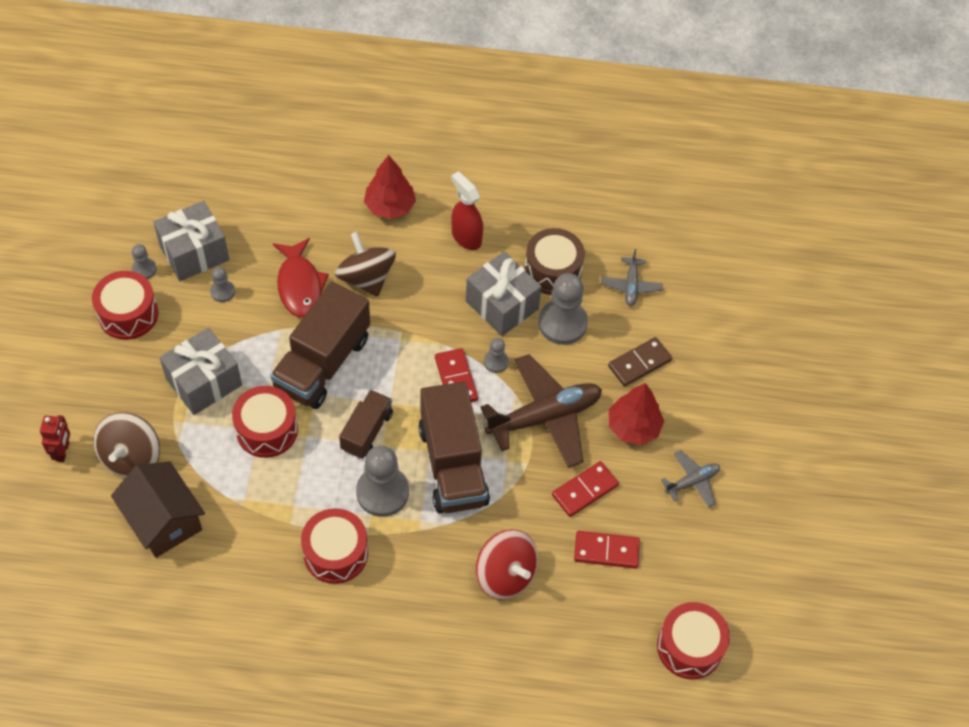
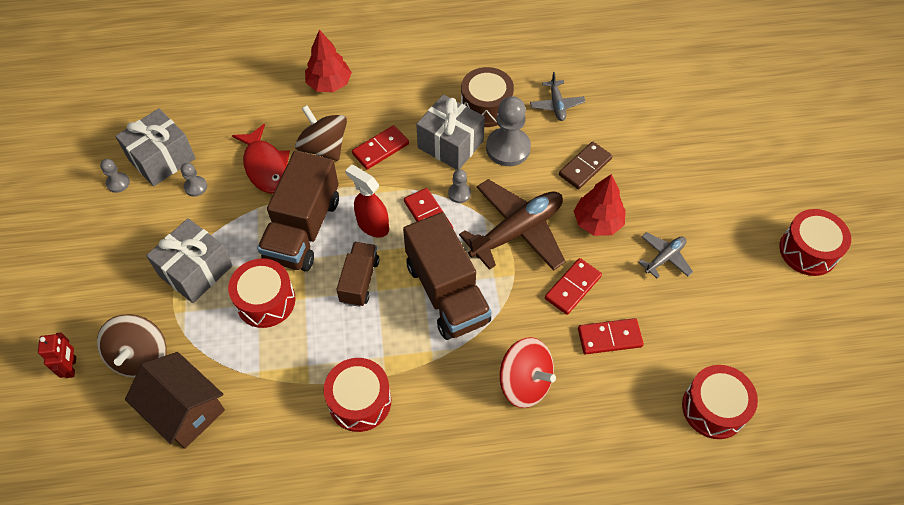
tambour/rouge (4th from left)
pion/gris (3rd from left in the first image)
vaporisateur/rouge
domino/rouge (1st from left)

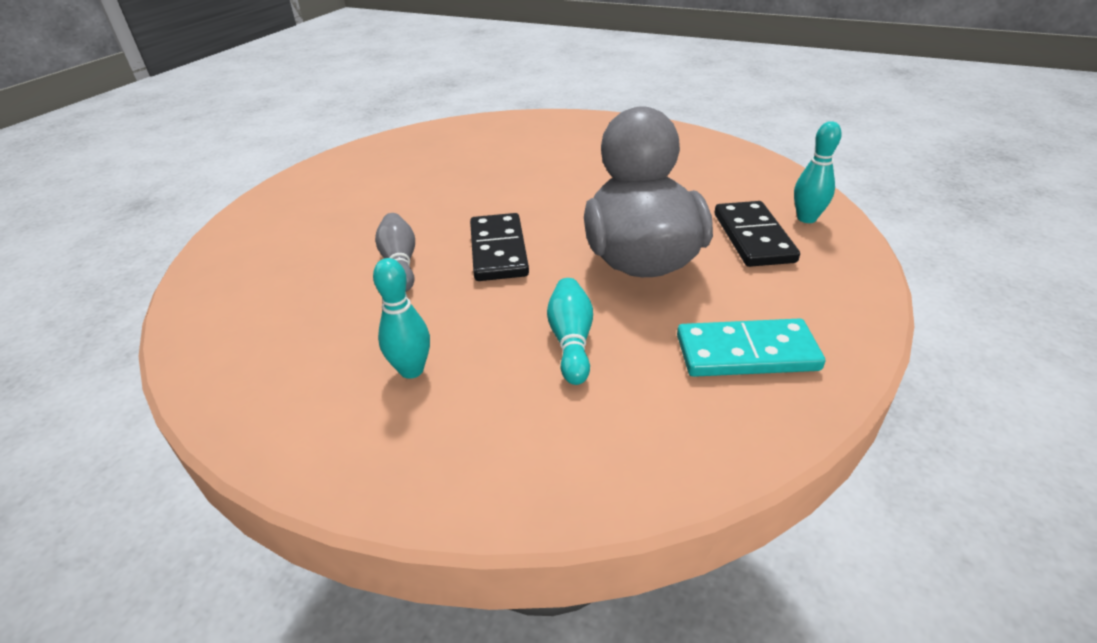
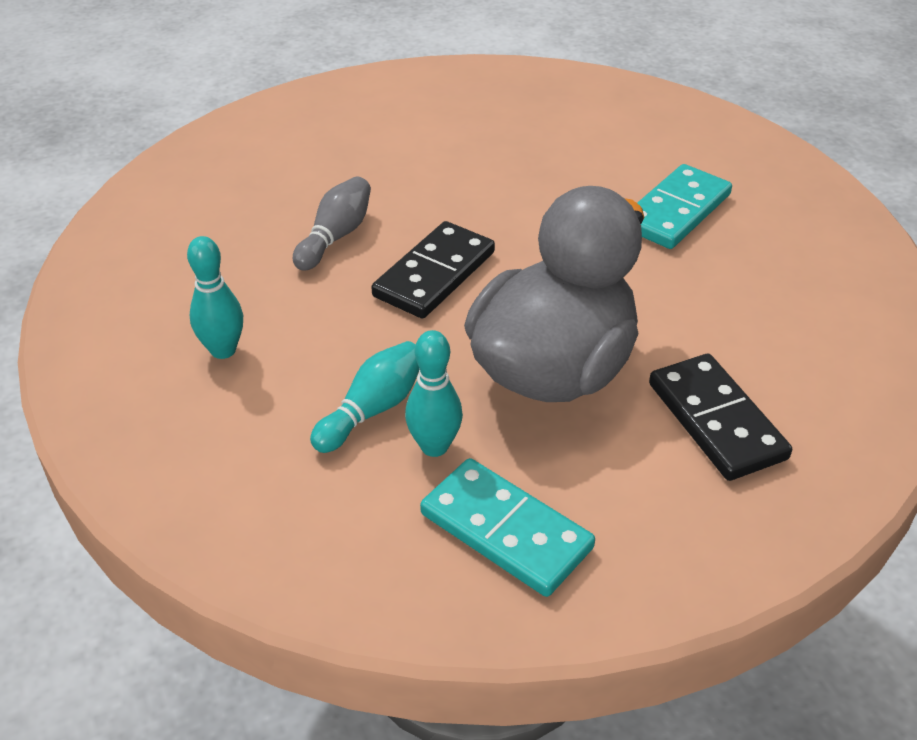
domino/noir (2nd from left)
quille/turquoise (3rd from left)
domino/turquoise (2nd from left)

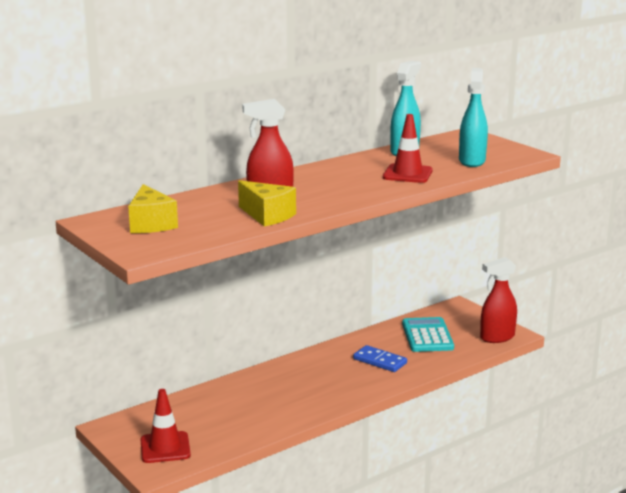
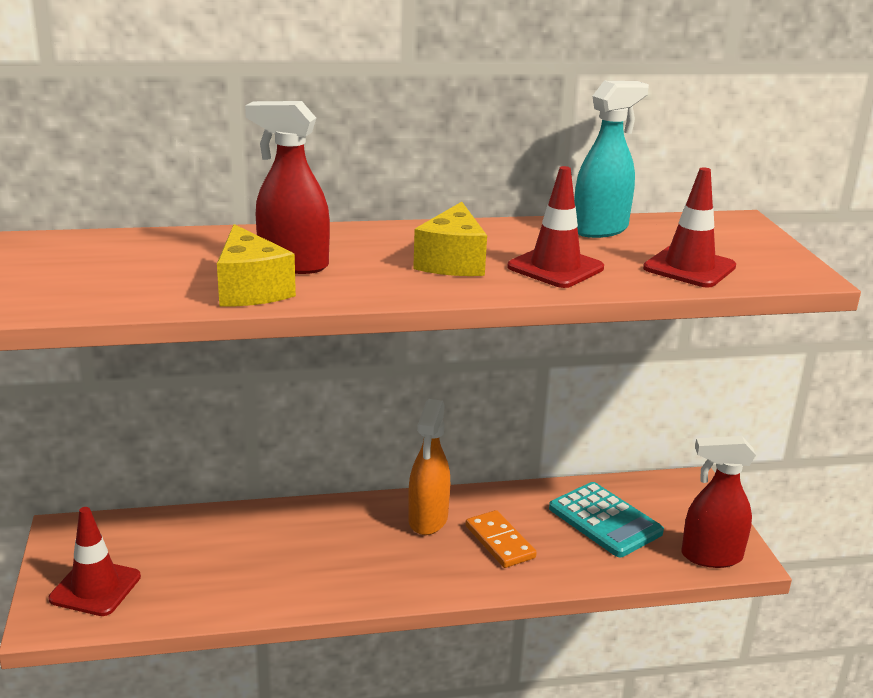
fromage/jaune (2nd from left)
domino/orange
calculatrice/turquoise
cône de chantier/rouge (3rd from left)
vaporisateur/orange

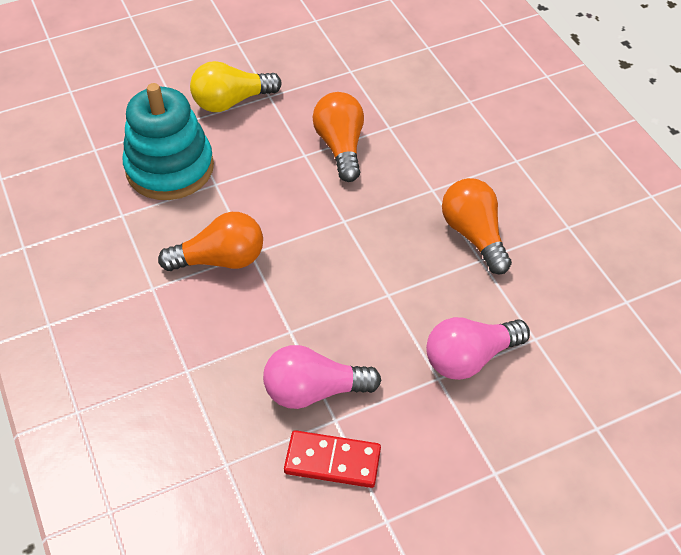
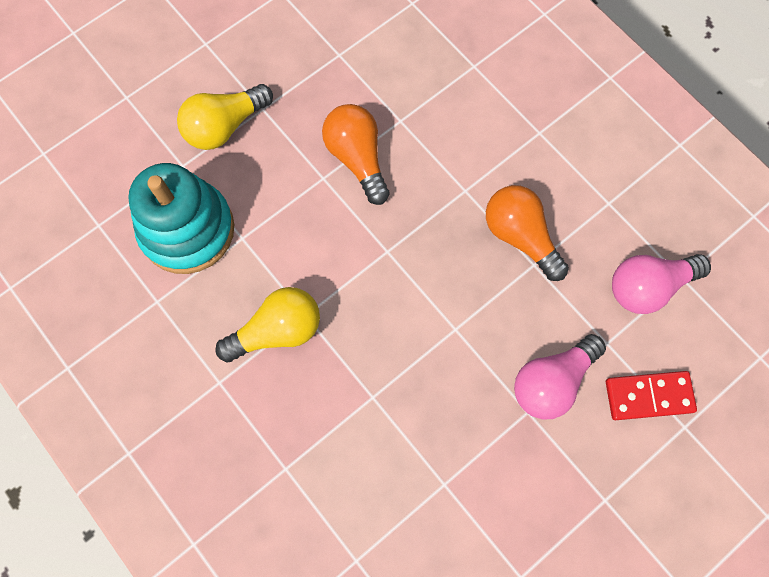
ampoule/jaune (2nd from left)
ampoule/rose (2nd from left)
domino/rouge

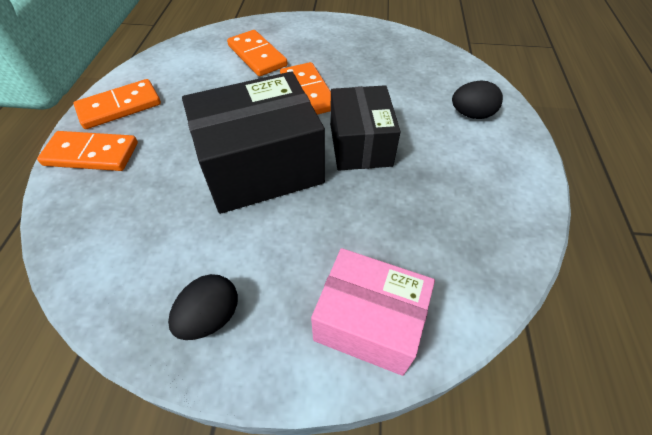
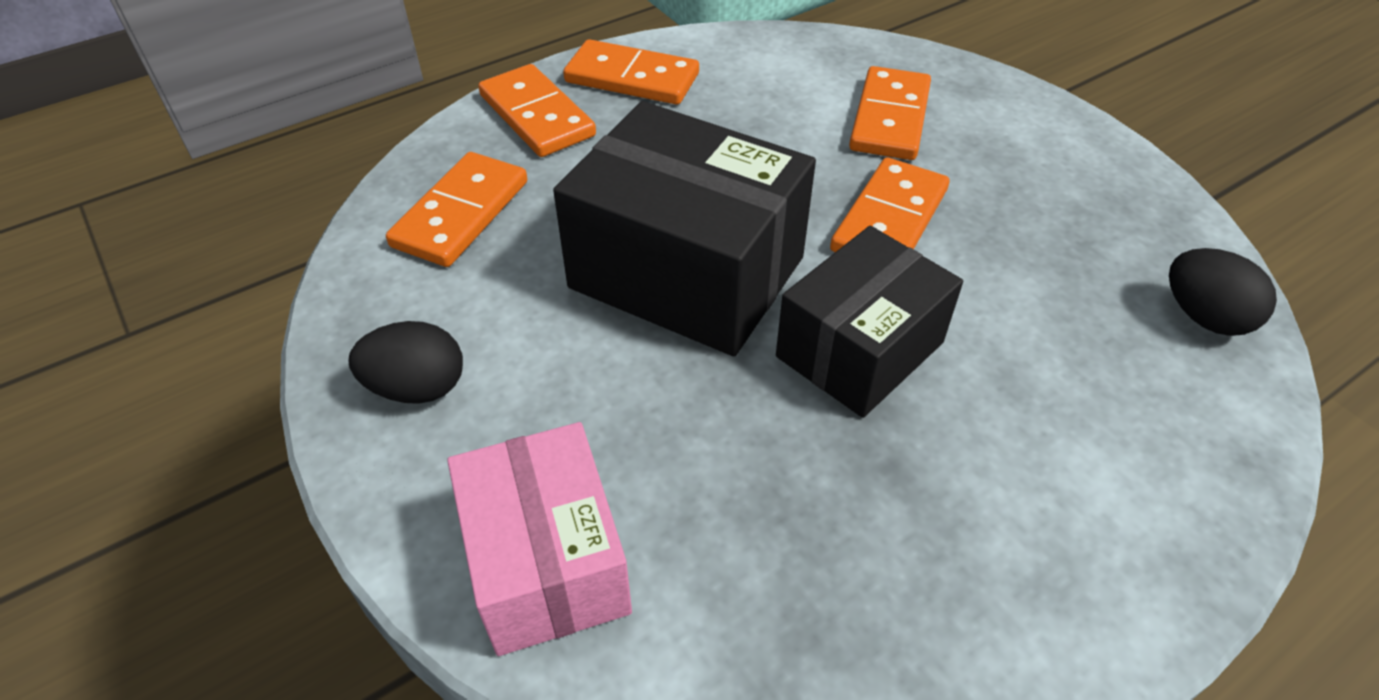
œuf/noir (2nd from left)
domino/orange (1st from left)

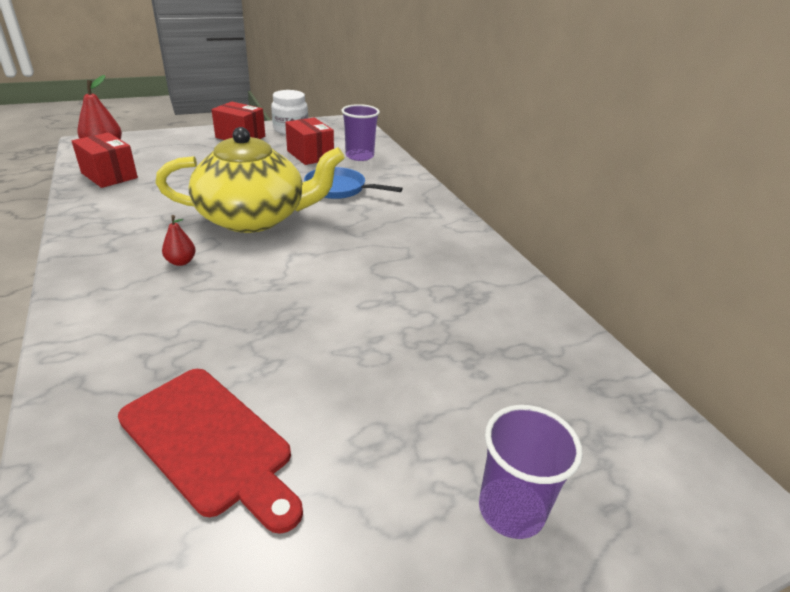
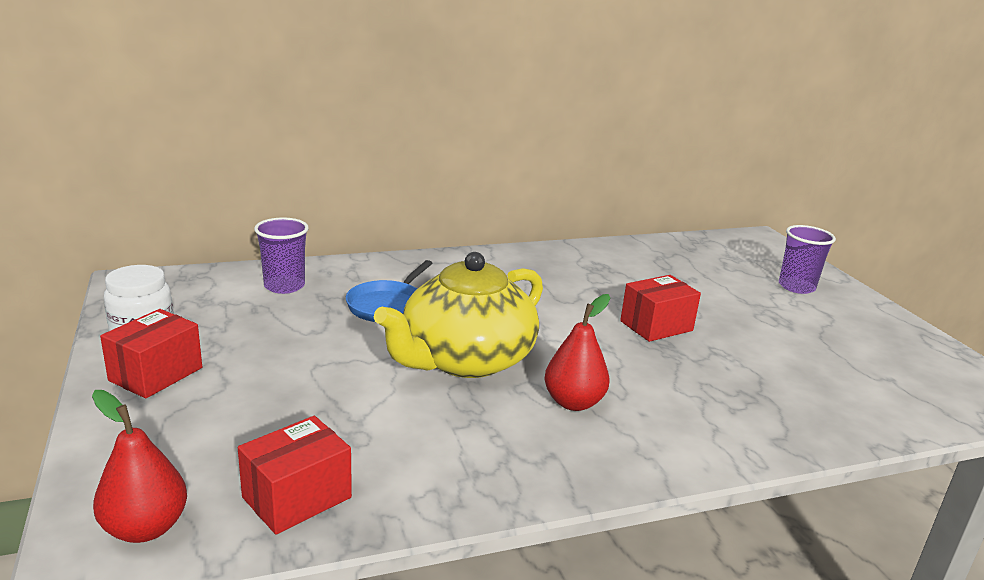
planche à découper/rouge
théière/jaune
poire/rouge (2nd from left)
boîte/rouge (3rd from left)

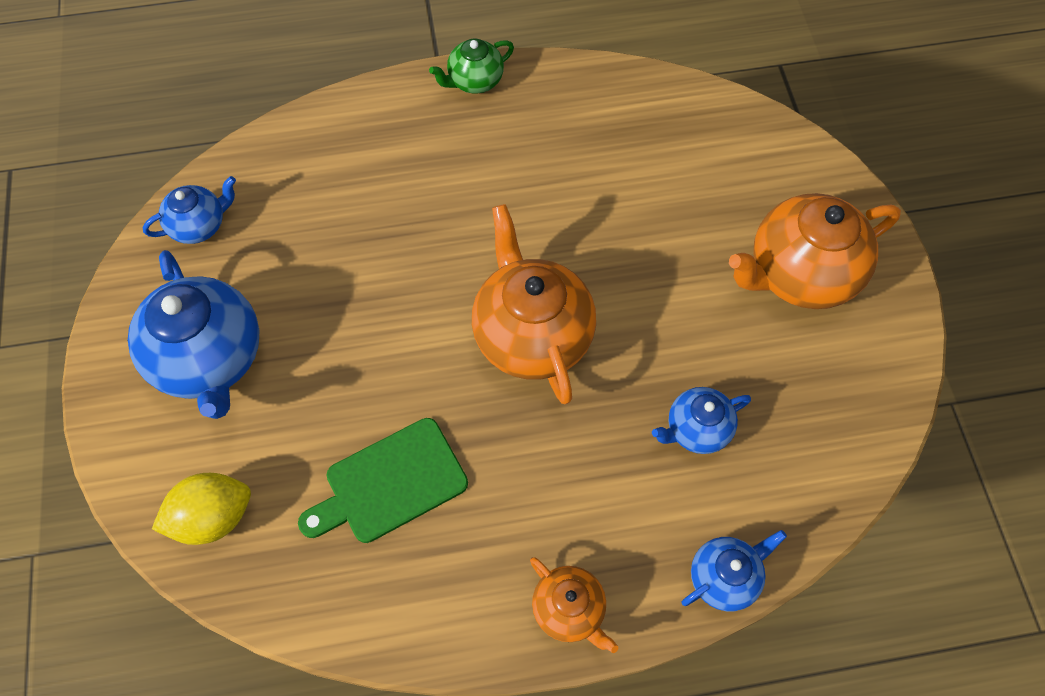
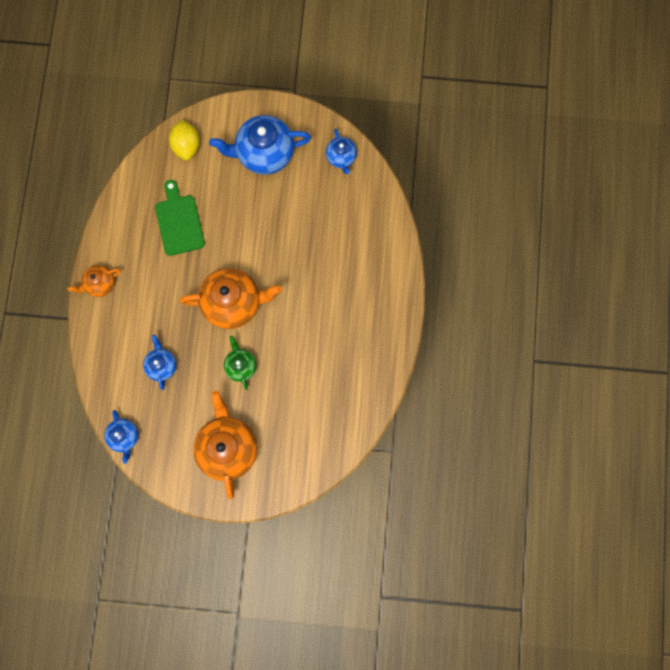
théière/vert
théière/bleu (1st from left)

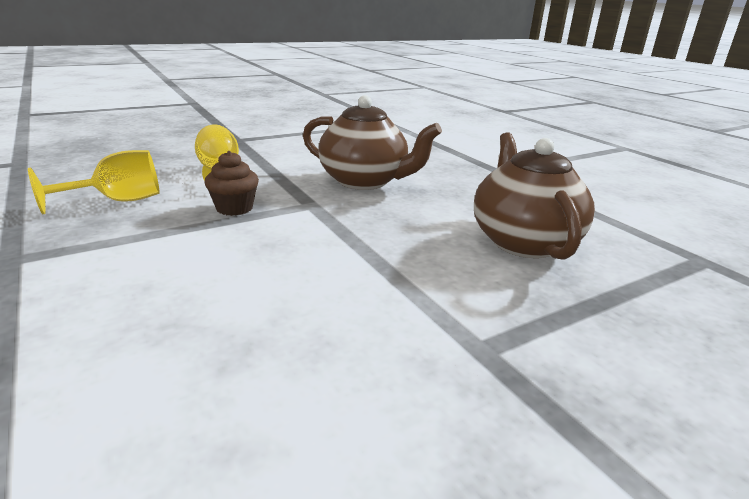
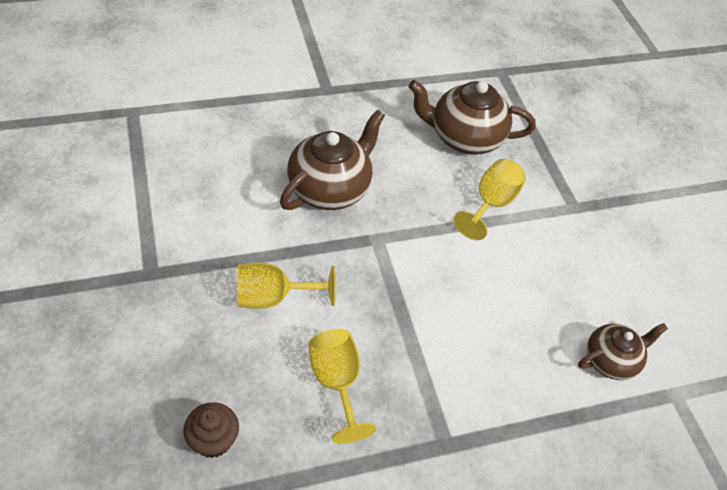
muffin/marron
verre à pied/jaune (3rd from left)
théière/marron (3rd from left)

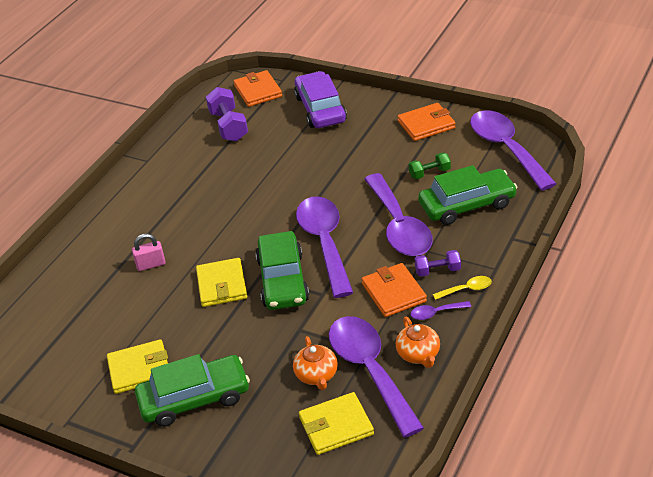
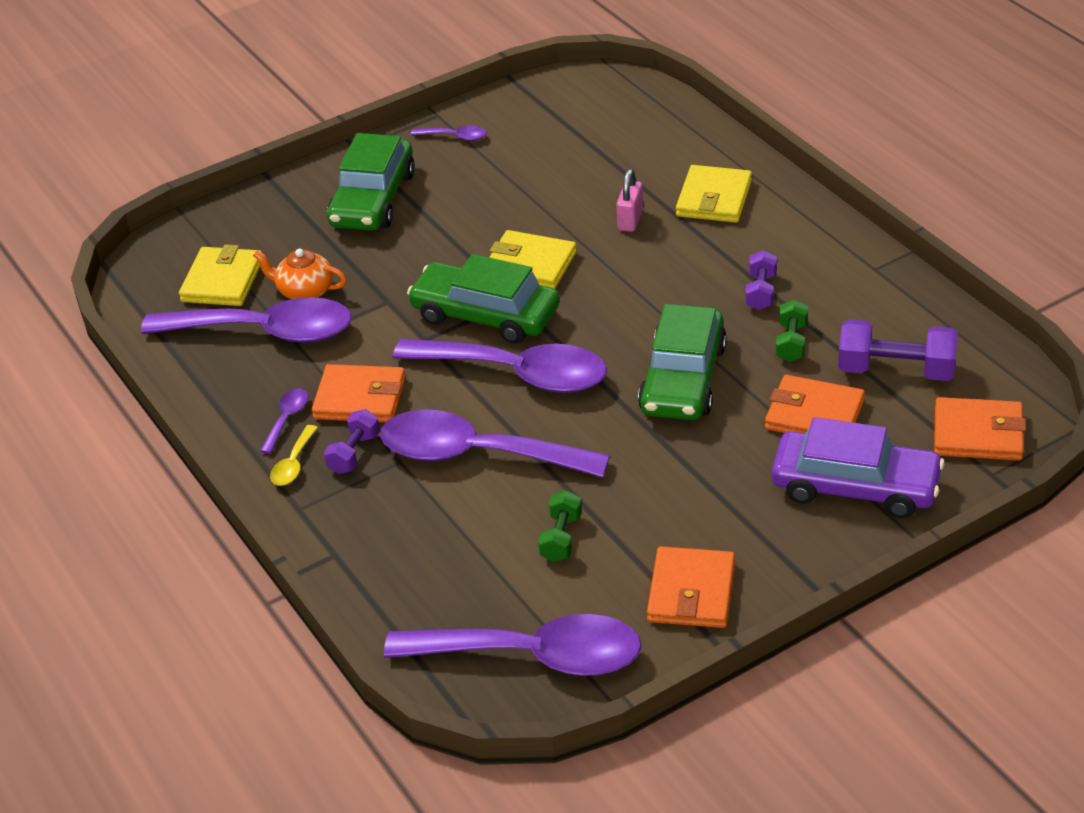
portefeuille/jaune (3rd from left)
théière/orange (2nd from left in the first image)
voiture/vert (3rd from left)
cuillère/violet (3rd from left)
haltère/violet (2nd from left)
portefeuille/orange (3rd from left)
haltère/vert (2nd from left)

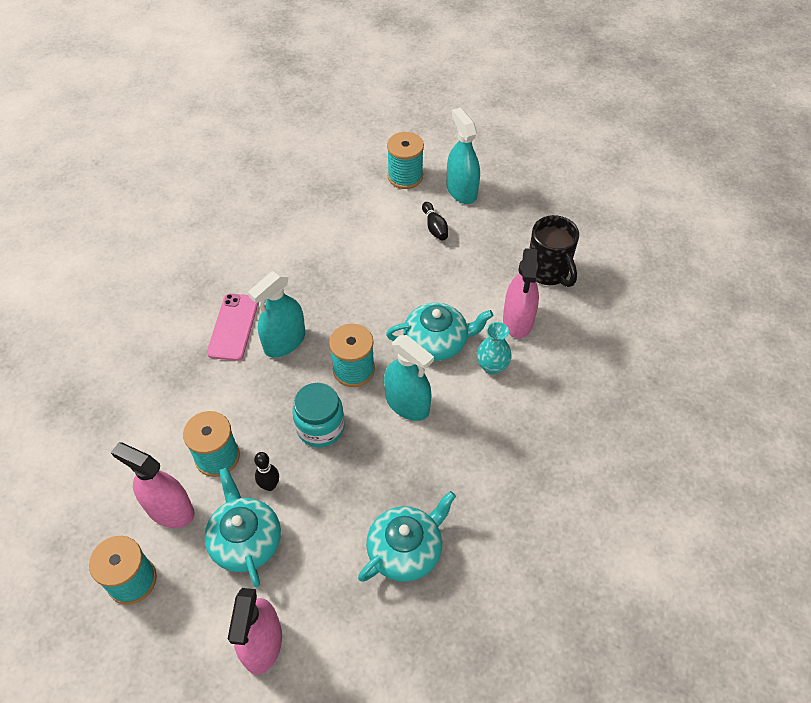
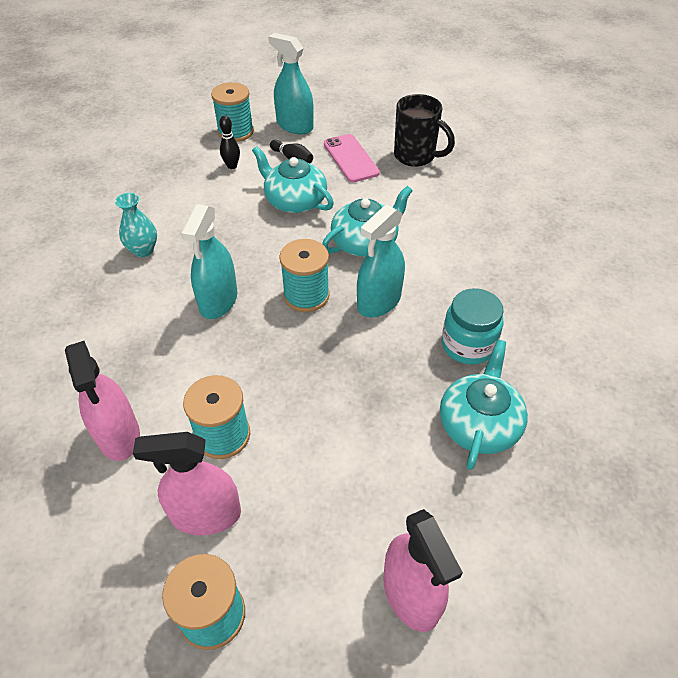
théière/turquoise (1st from left)
téléphone/rose
quille/noir (1st from left)
bocal/turquoise
vaporisateur/turquoise (3rd from left)
vase/turquoise
vaporisateur/rose (1st from left)

